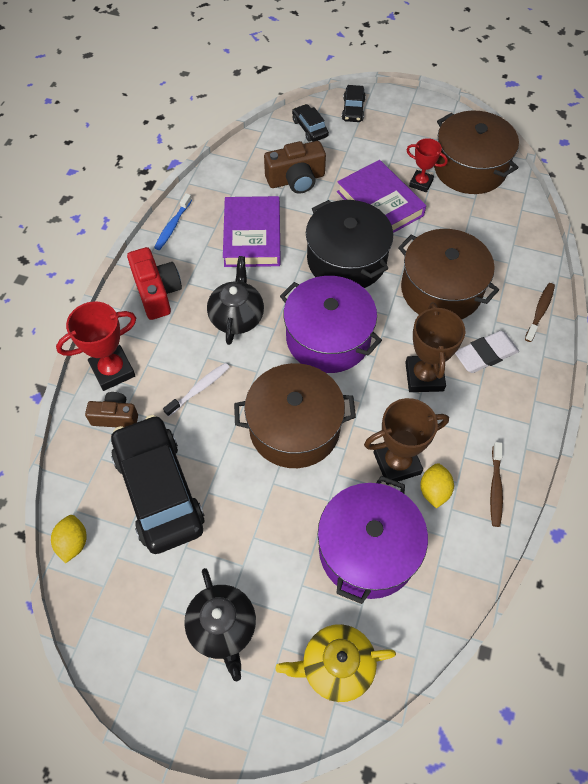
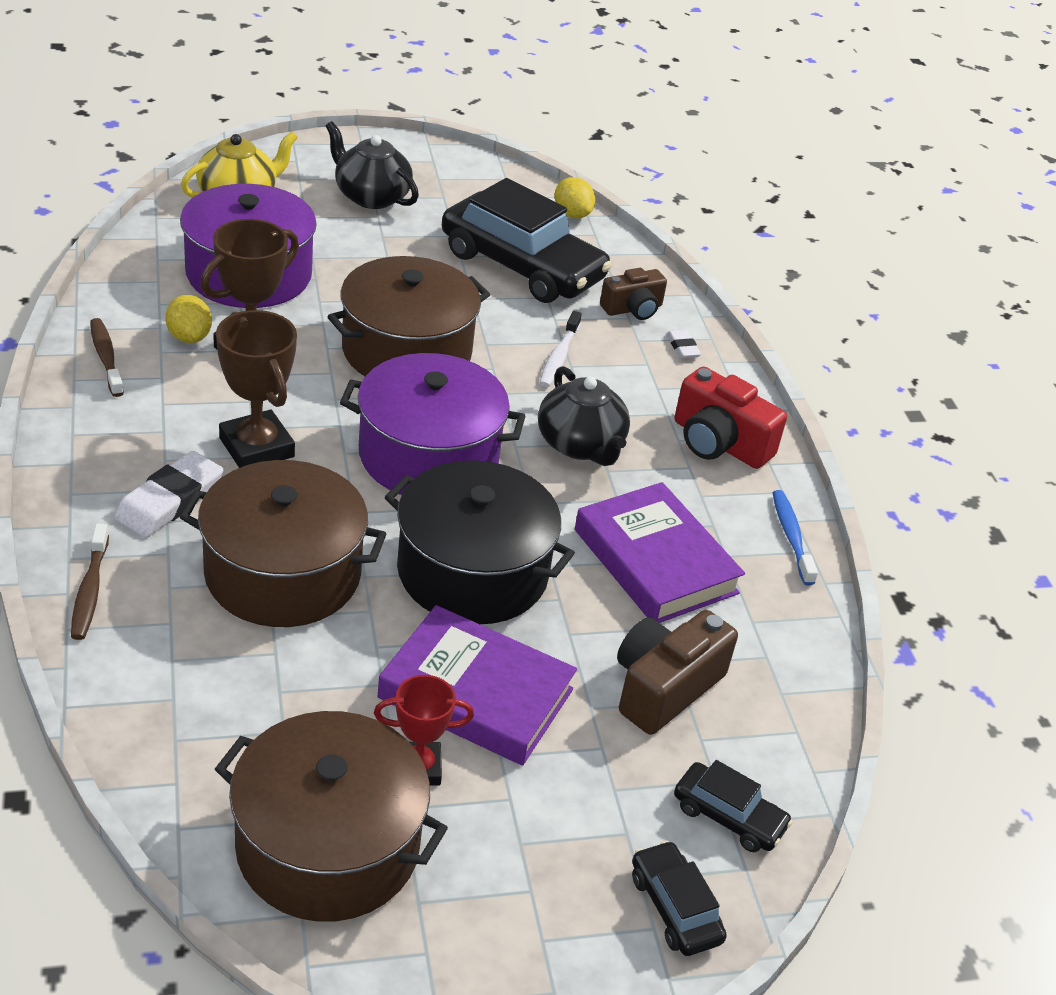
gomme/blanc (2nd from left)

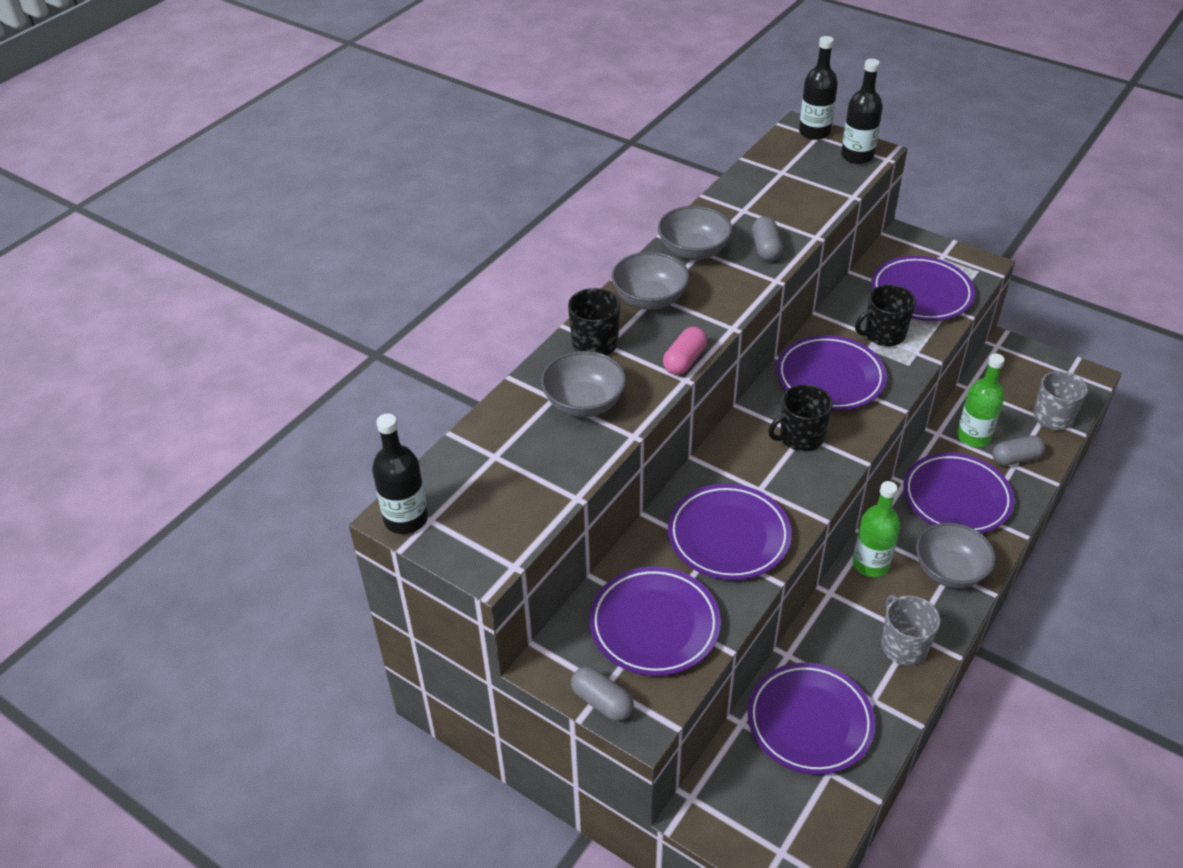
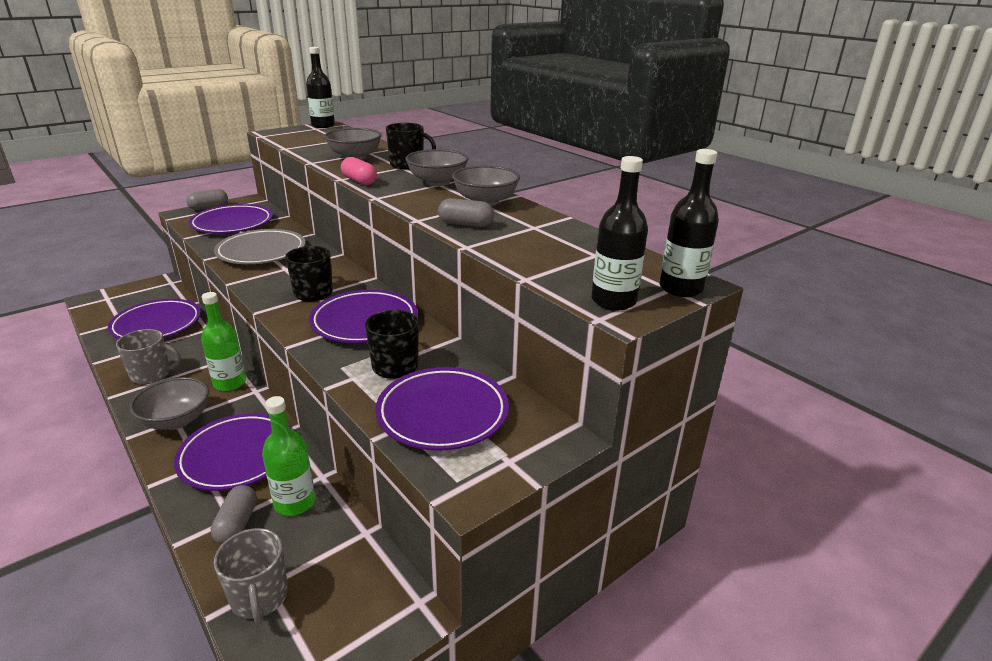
assiette/gris

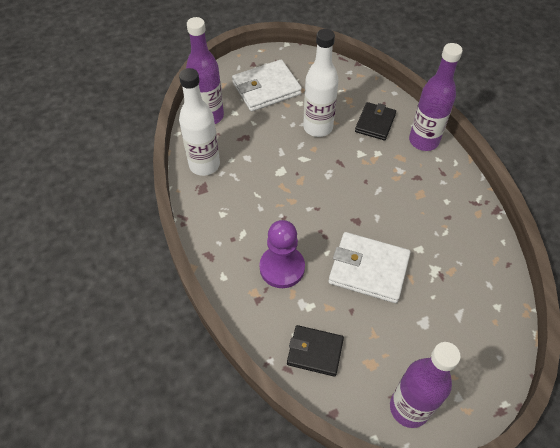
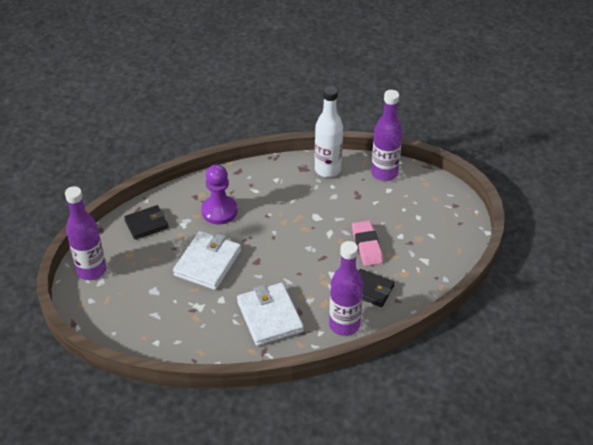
portefeuille/blanc (2nd from left)
portefeuille/noir (1st from left)
gomme/rose

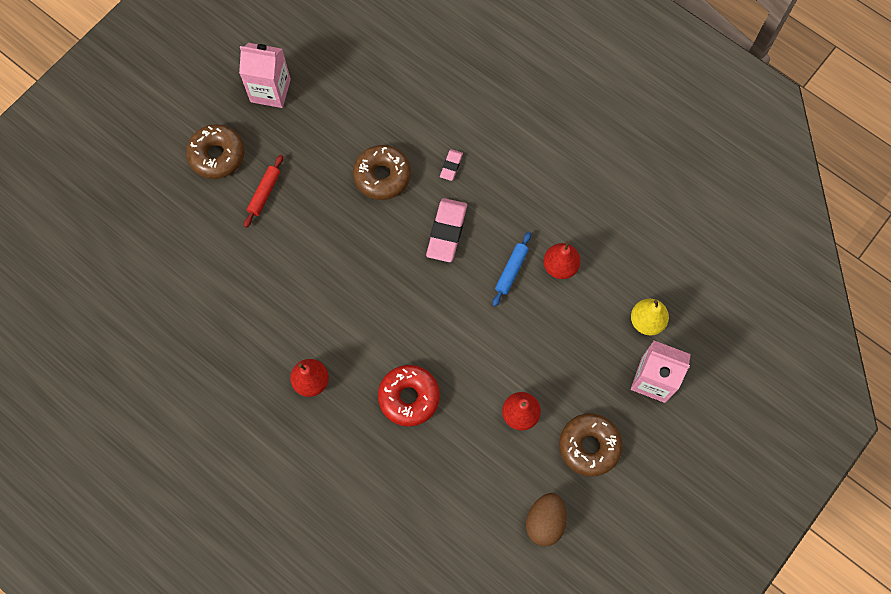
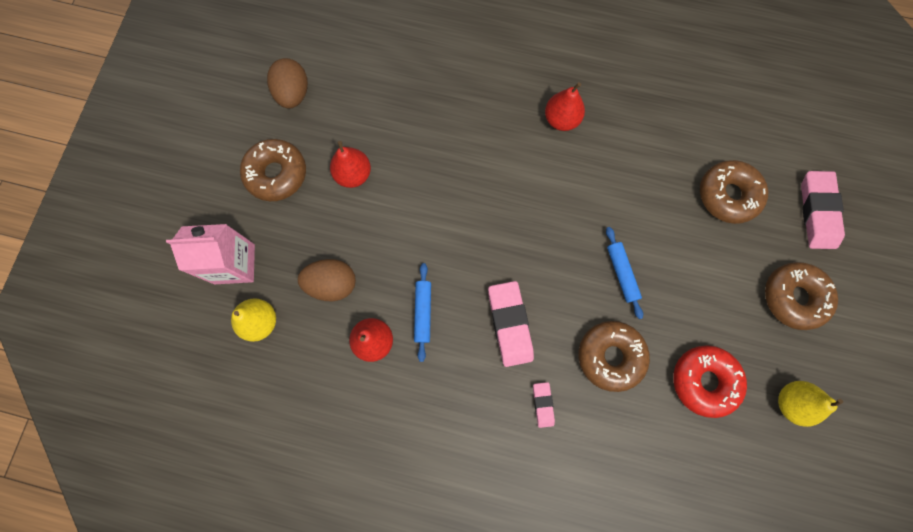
poire/jaune (2nd from left)
rouleau à pâtisserie/rouge
beignet/rouge
œuf/marron (2nd from left)
rouleau à pâtisserie/bleu (2nd from left)
beignet/marron (3rd from left)
gomme/rose (3rd from left)

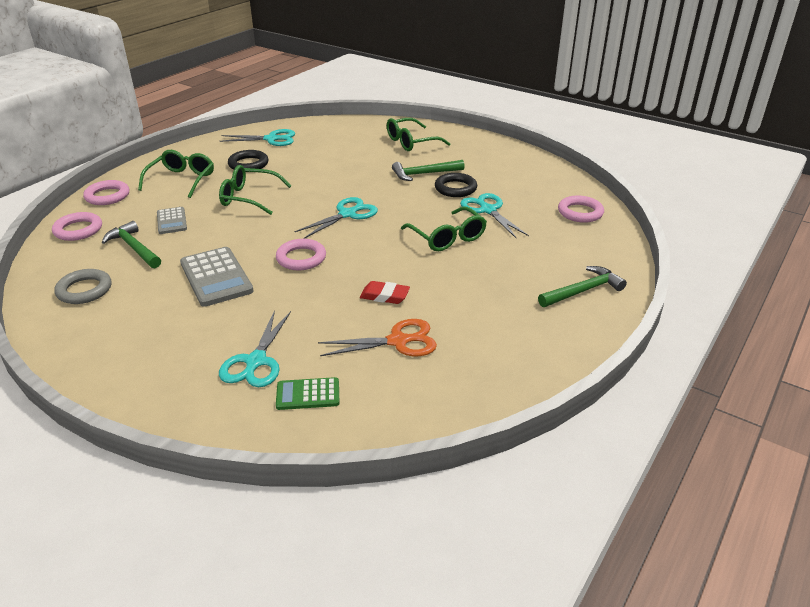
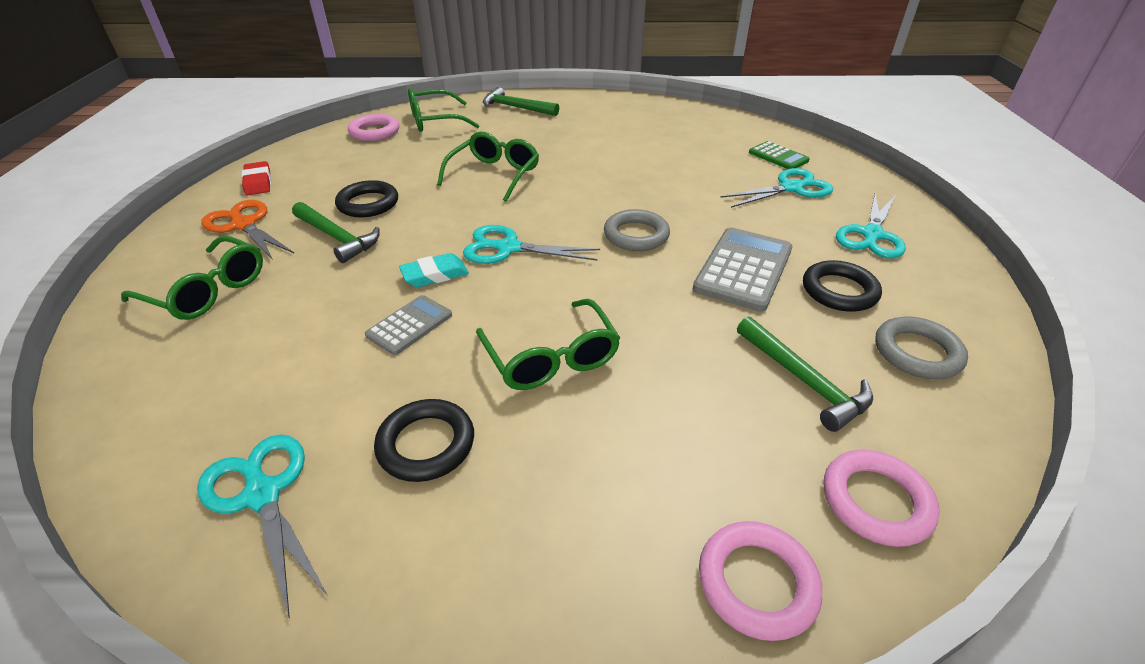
marteau/vert (3rd from left)
lunettes/vert (2nd from left)
calculatrice/gris (1st from left)
anneau/gris (1st from left)
ciseaux/orange
gomme/rouge
ciseaux/turquoise (4th from left)
gomme/turquoise
anneau/noir (3rd from left)

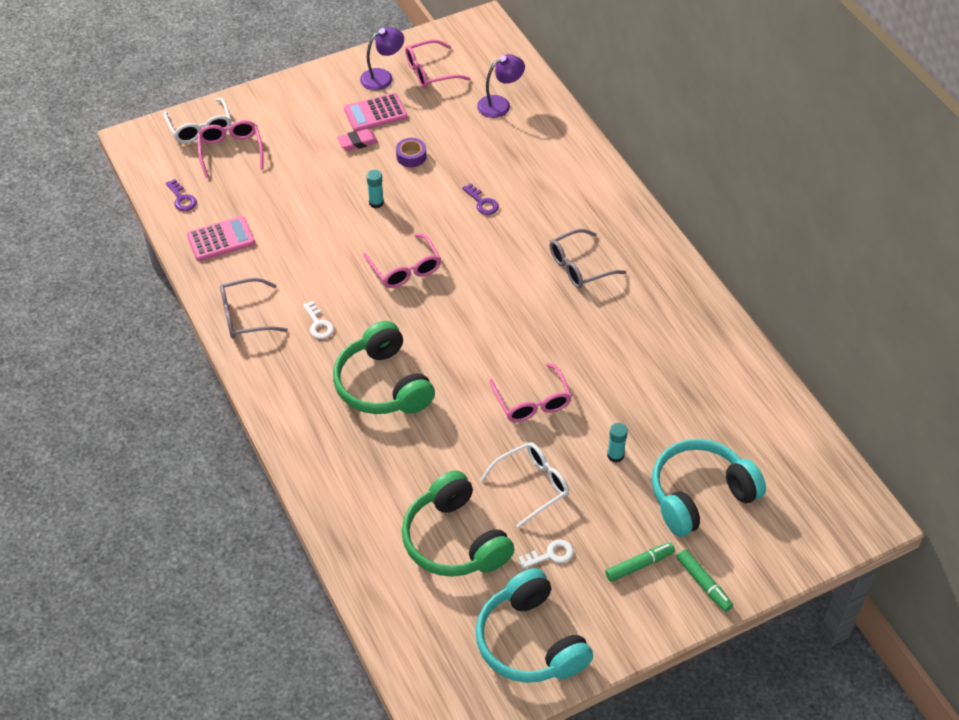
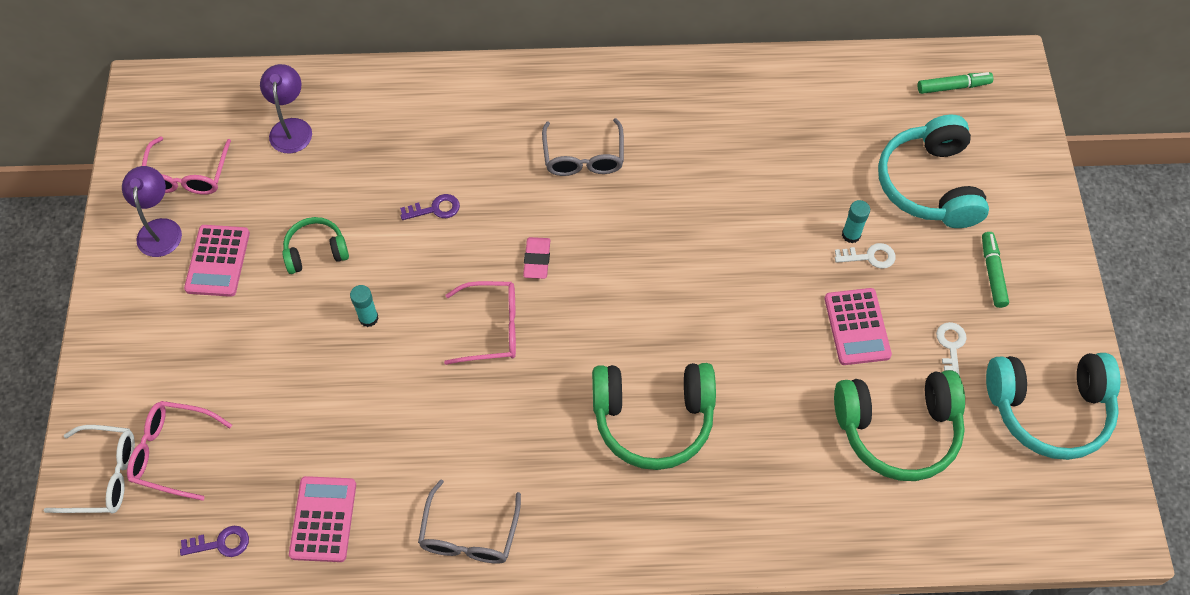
clé/blanc (1st from left)
gomme/rose
casque audio/vert (1st from left)
calculatrice/rose (3rd from left)
lunettes/rose (4th from left in the first image)
feutre/vert (1st from left)

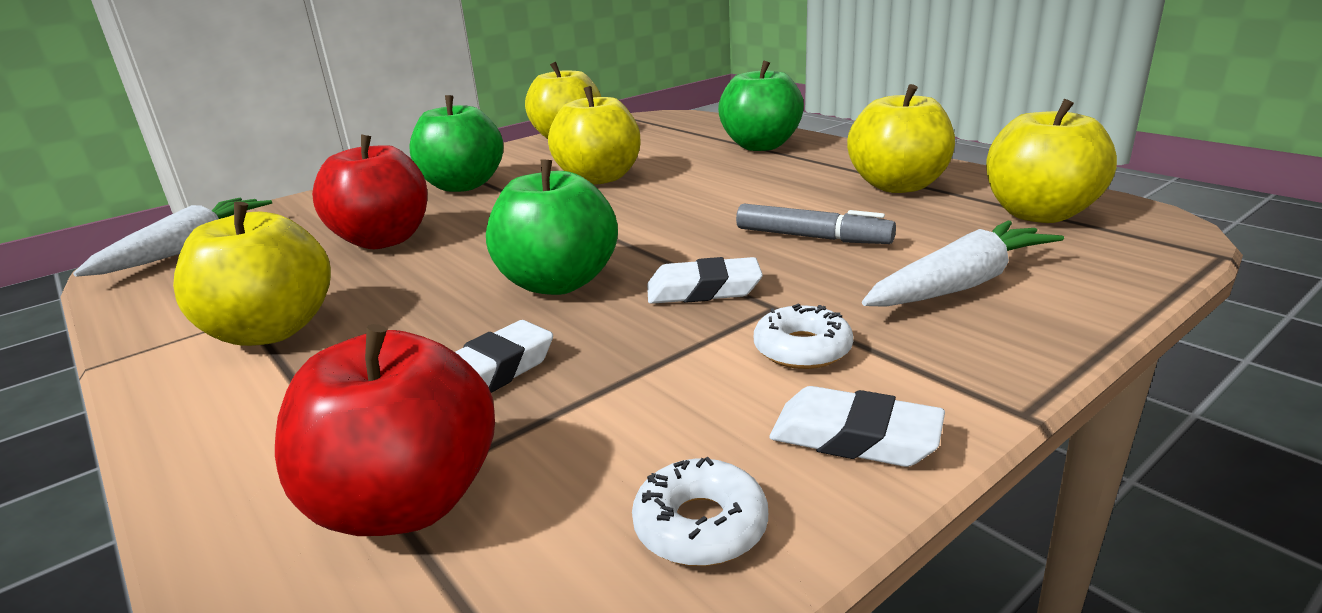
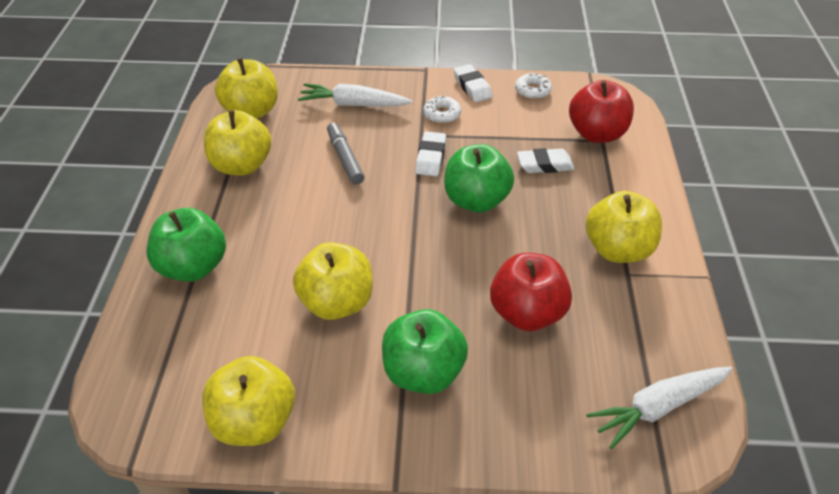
gomme/blanc (1st from left)

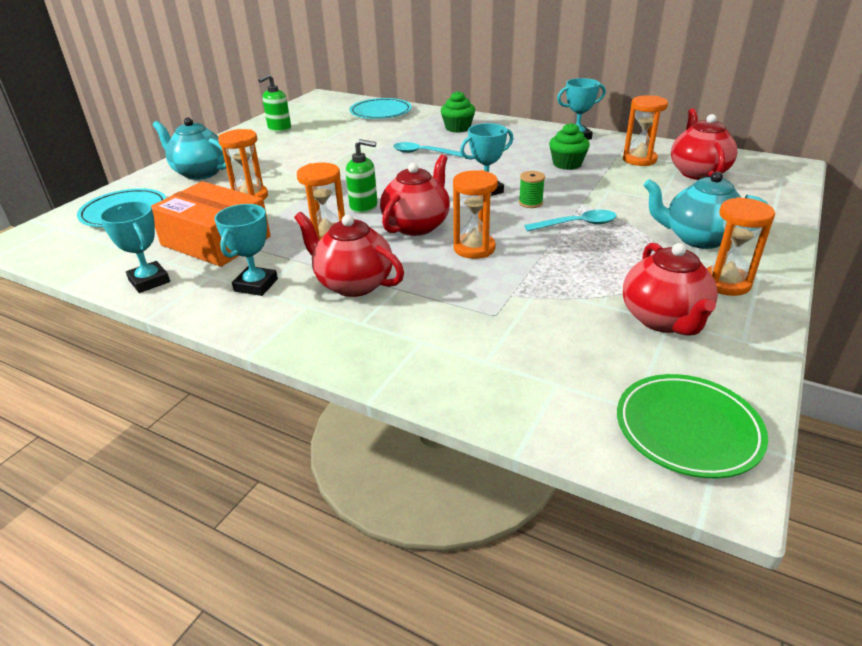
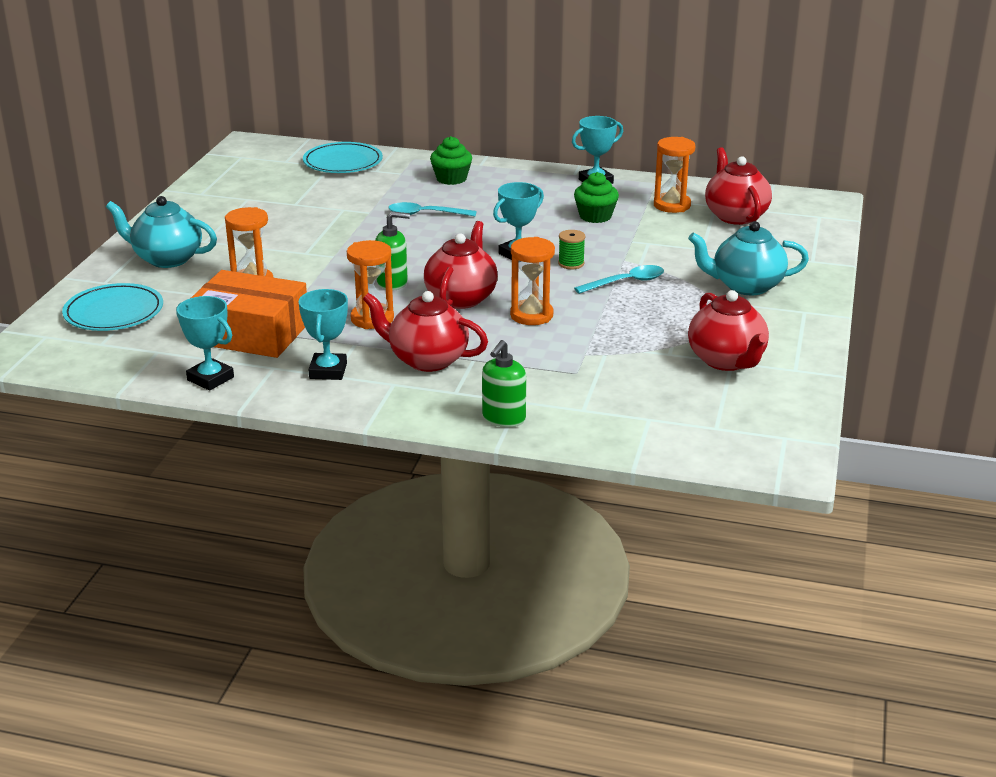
distributeur de savon/vert (2nd from left)
assiette/vert
sablier/orange (5th from left in the first image)

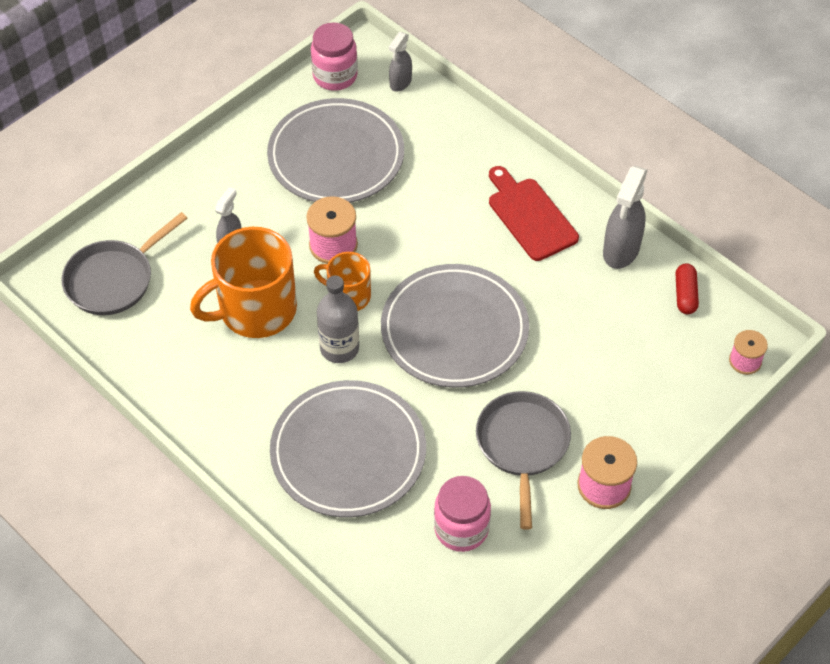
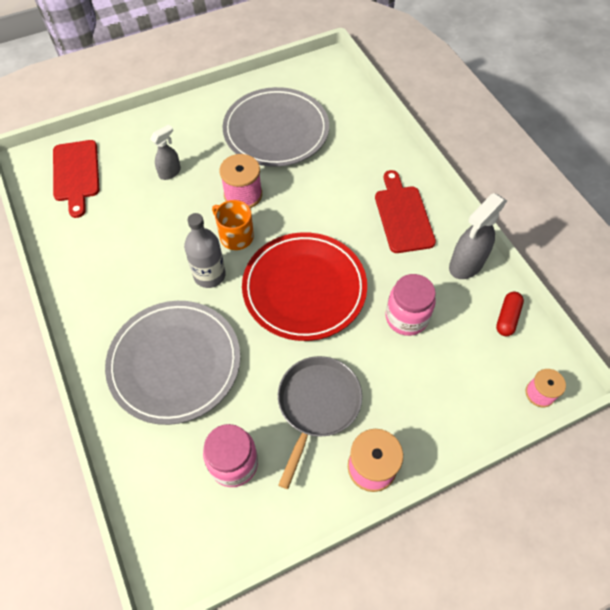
planche à découper/rouge (1st from left)
tasse/orange (1st from left in the first image)
bocal/rose (2nd from left)
assiette/rouge
vaporisateur/gris (2nd from left in the first image)

